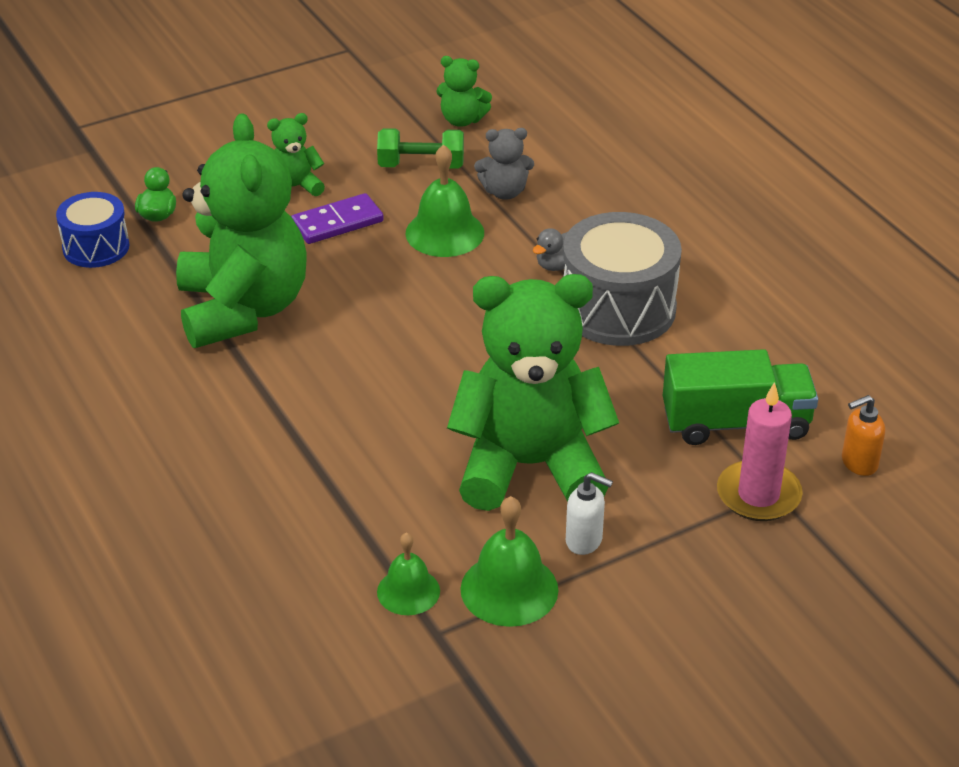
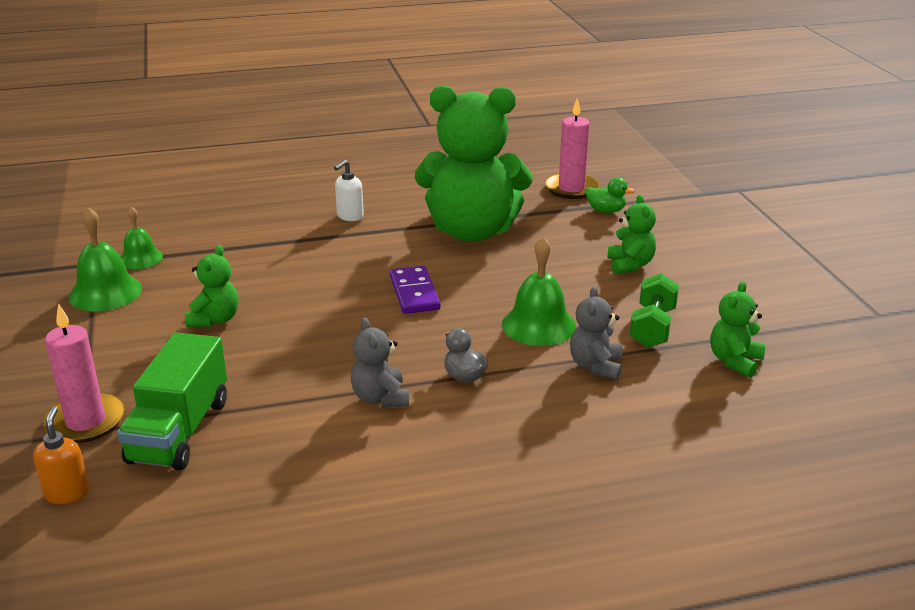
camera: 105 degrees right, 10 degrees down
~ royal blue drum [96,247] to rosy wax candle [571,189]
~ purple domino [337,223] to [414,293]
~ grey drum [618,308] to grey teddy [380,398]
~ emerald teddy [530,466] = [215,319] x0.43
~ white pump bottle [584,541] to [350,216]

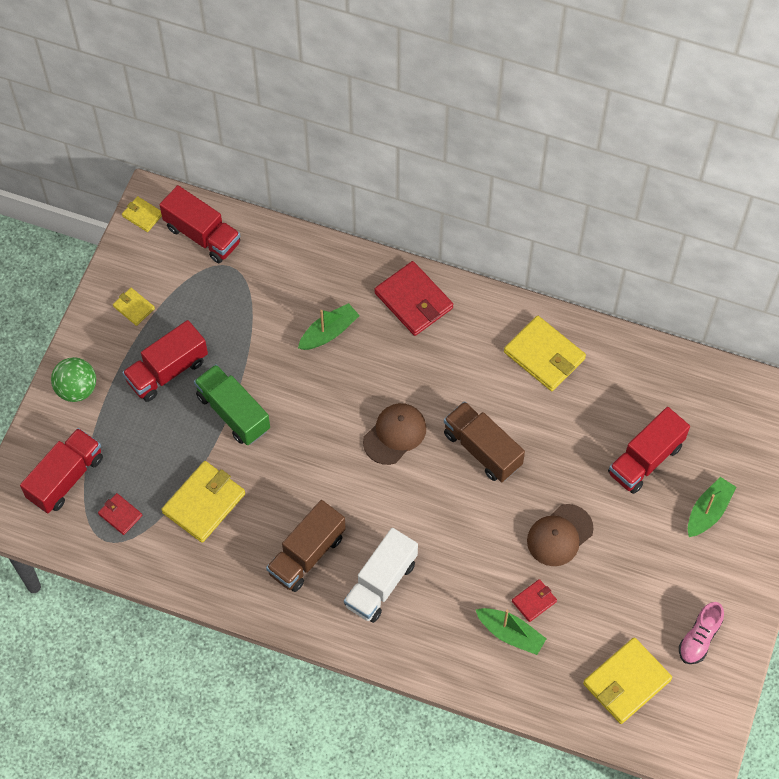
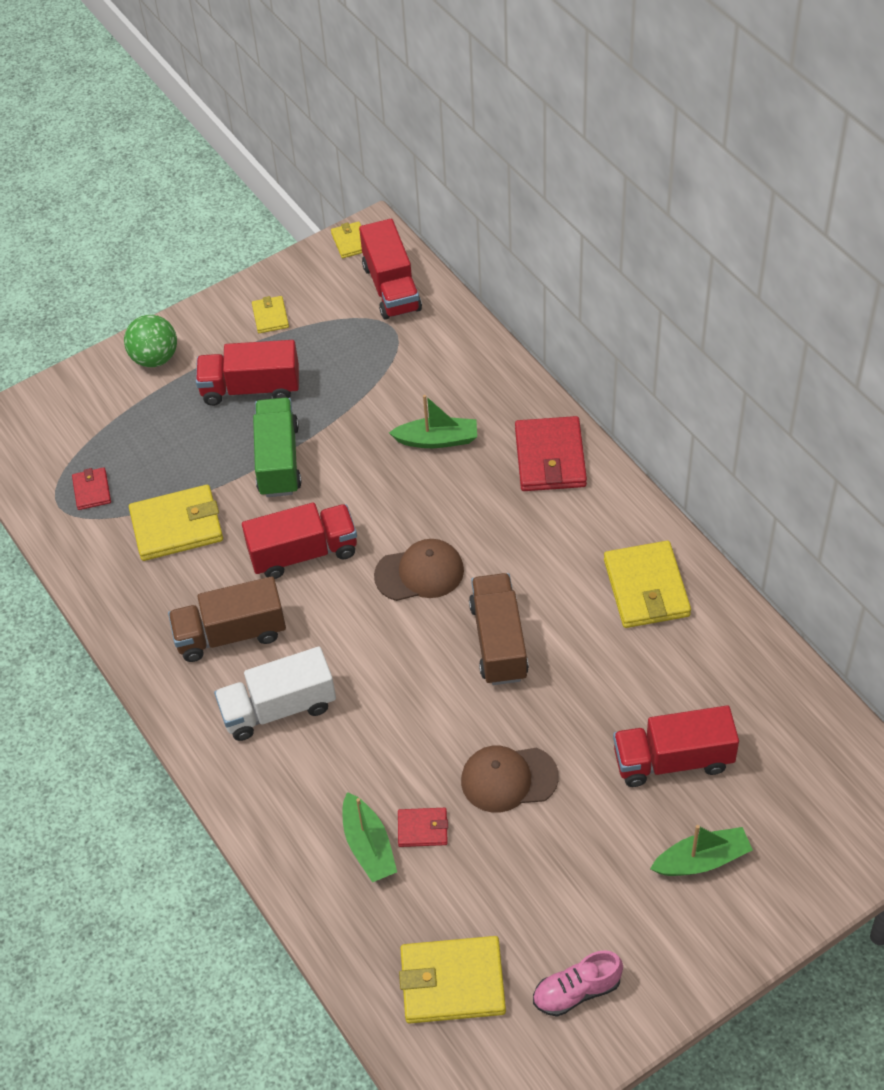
camera: 40 degrees right, 10 degrees down
~ red truck [66,478] to [303,553]

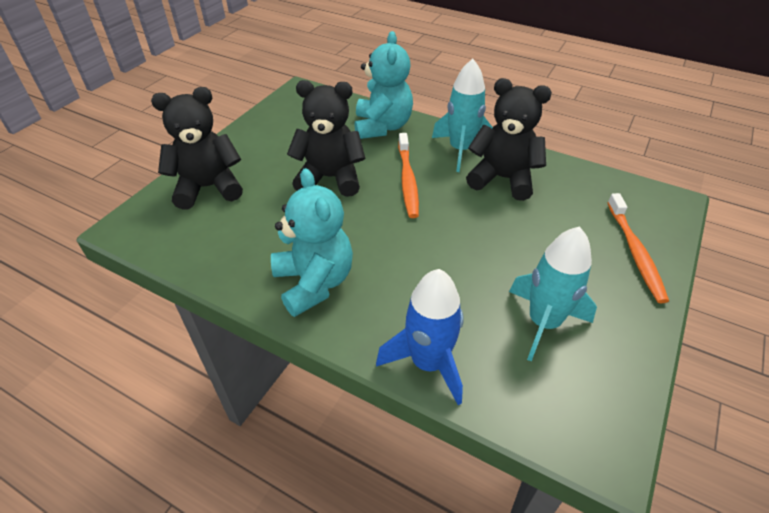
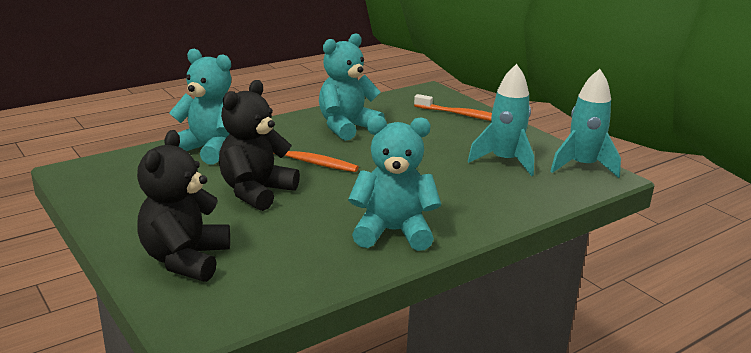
camera: 65 degrees left, 20 degrees down
~ aqua rocket [461,150] to [582,166]
~ ebony teddy [502,179] to aqua teddy [347,127]
- royal blue rocket [428,363]

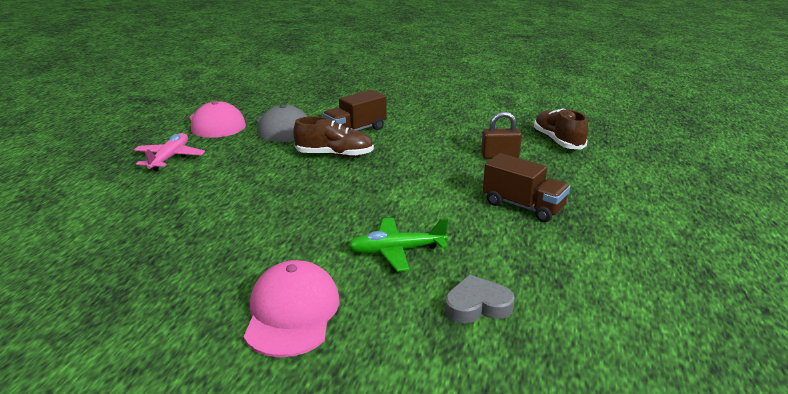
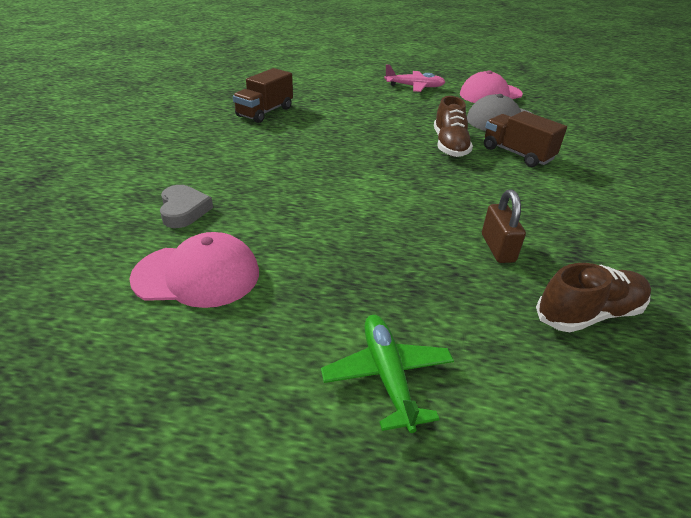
camera: 85 degrees right, 10 degrees up
~ brown truck [523,206] to [265,112]
~ emerald plane [396,251] to [387,375]
~ rosy cap [292,313] to [197,275]

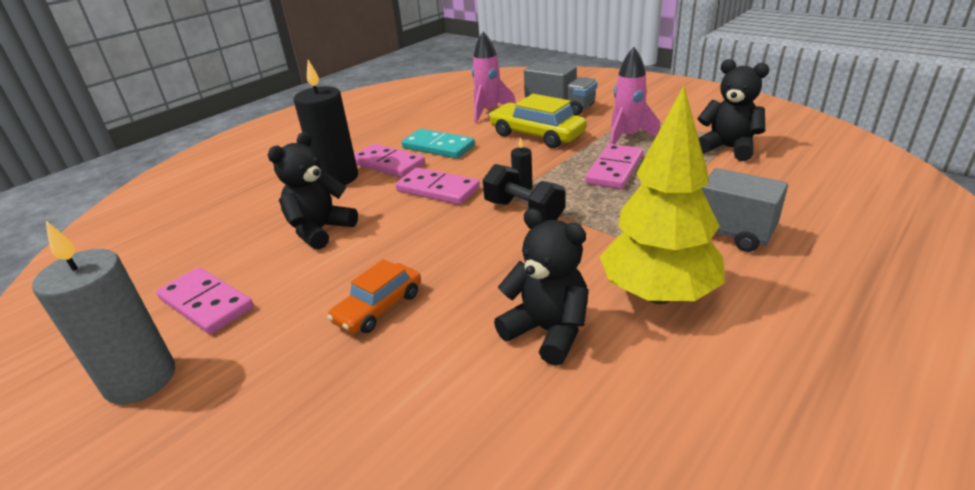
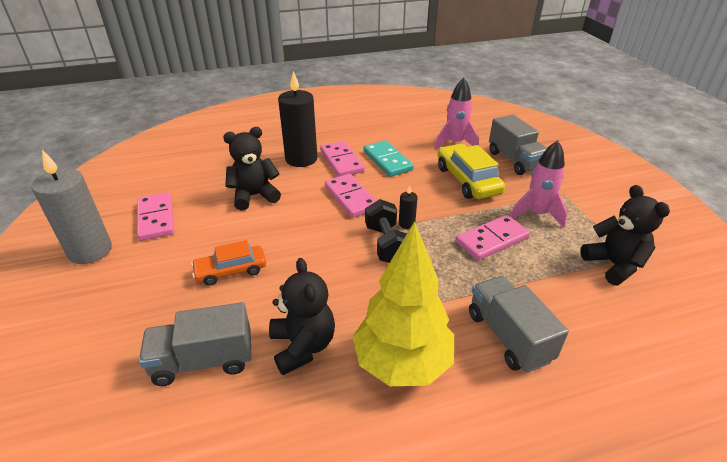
camera: 30 degrees right, 5 degrees up
+ grey truck [203,361]

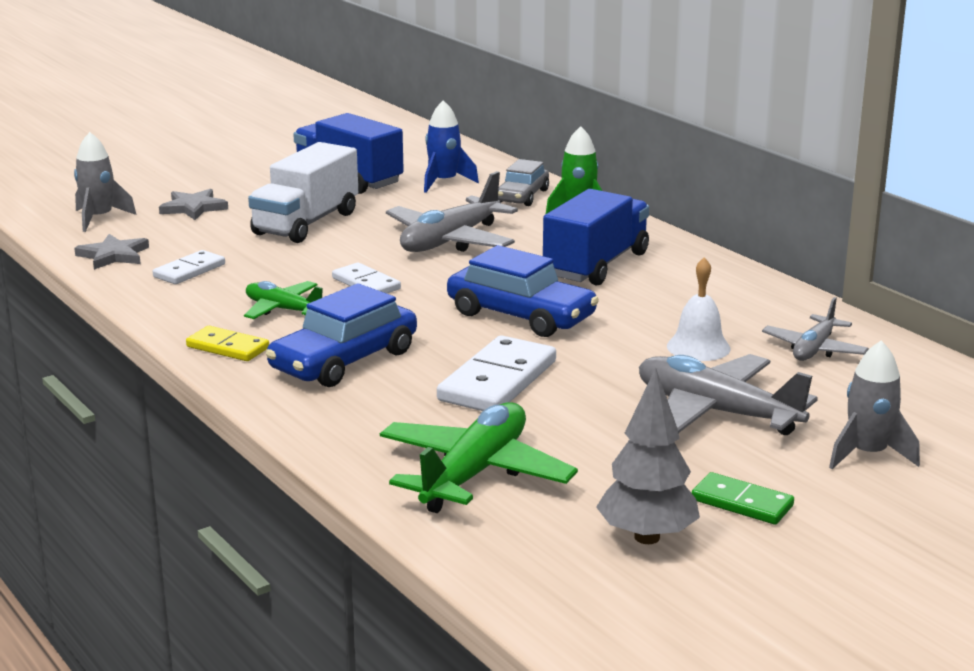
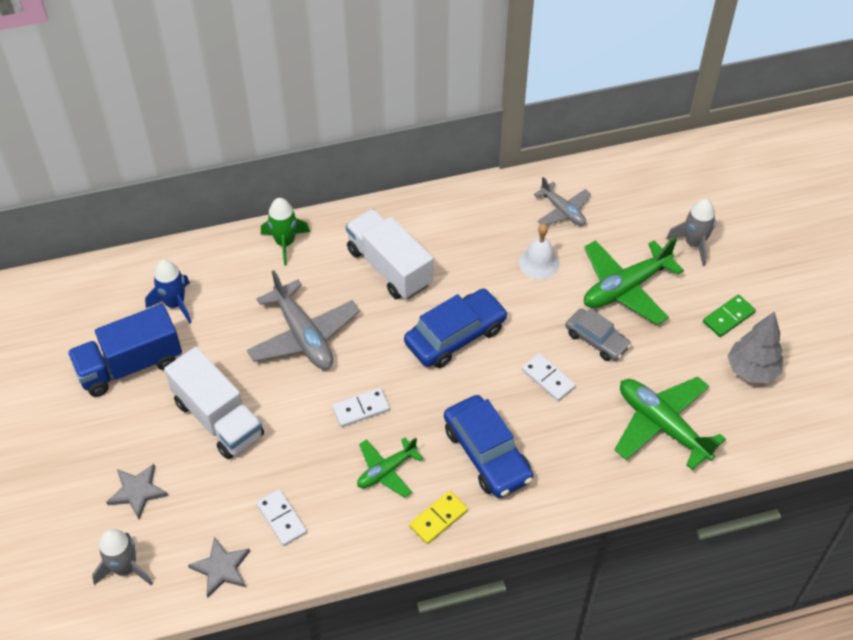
camera: 70 degrees left, 30 degrees up
~ grey car [522,196] to [596,340]
~ royal blue truck [596,265] to white truck [389,267]
~ white domino [497,381] = [548,378] x0.59
~ grey plane [716,412] to emerald plane [625,288]

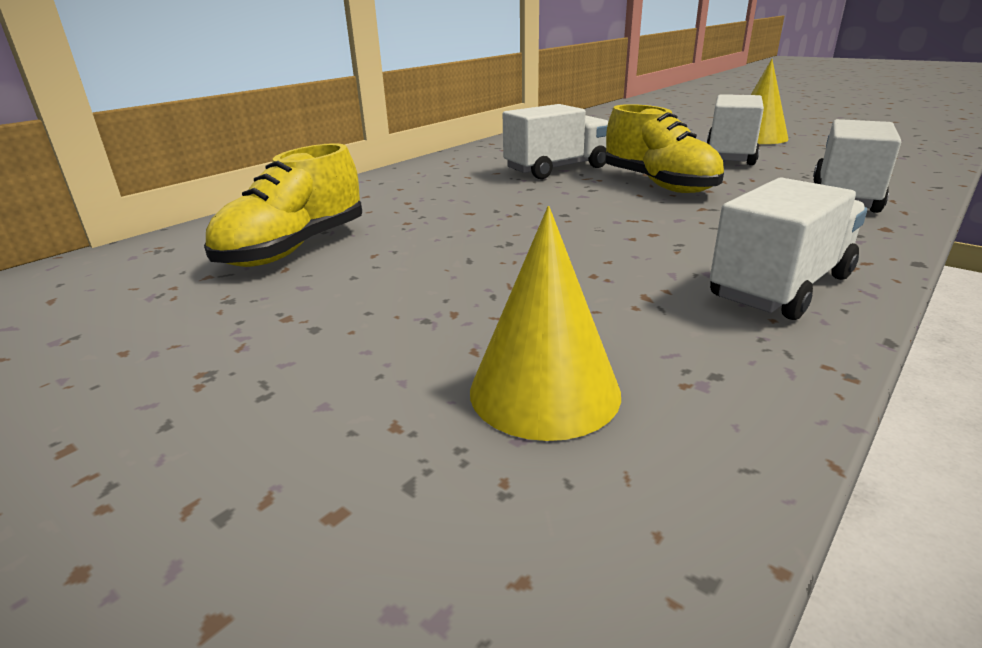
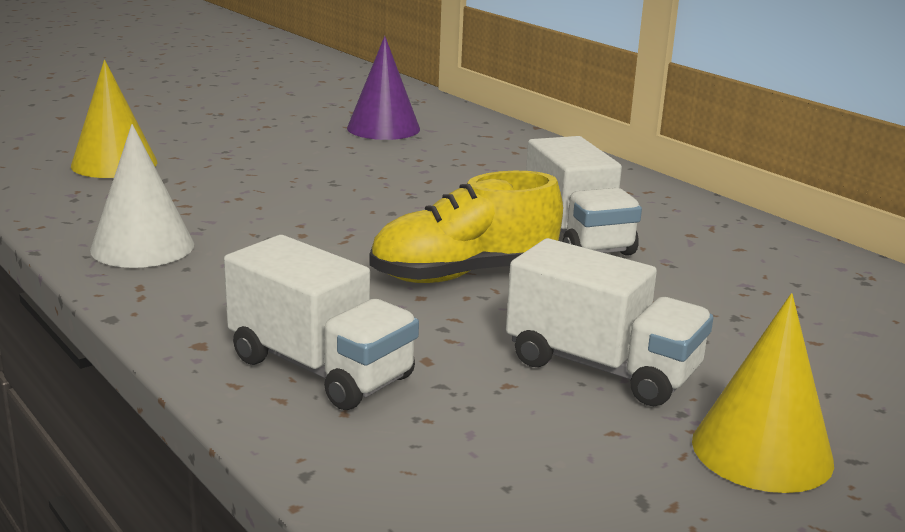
camera: 100 degrees right, 5 degrees down
~ yellow sneaker [294,249] to purple solid cone [383,128]
~ white truck [781,287] to white solid cone [142,247]

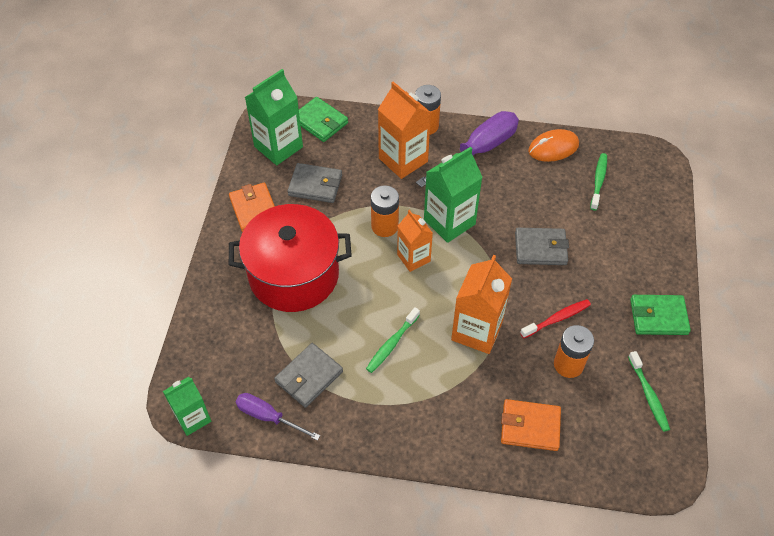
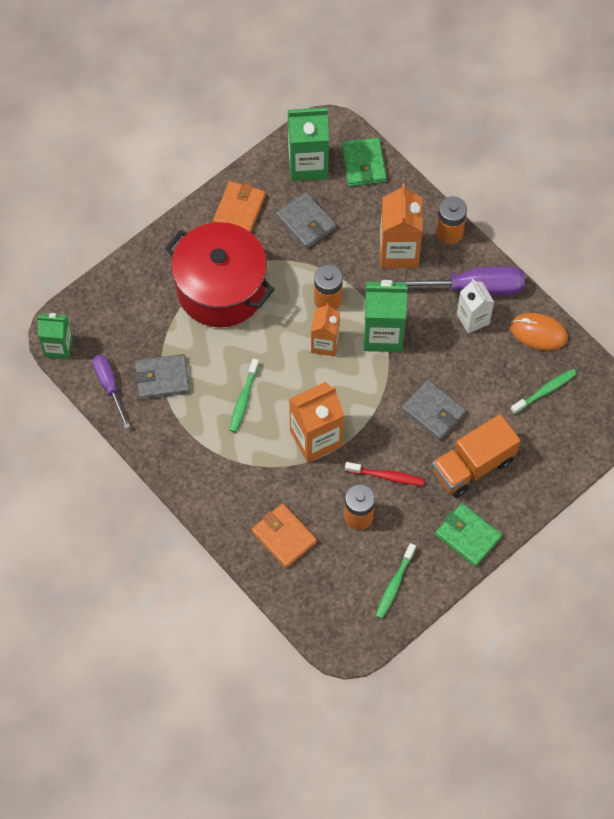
camera: 40 degrees right, 10 degrees up
~ emerald toothbrush [391,344] = [243,399] 60 degrees counterclockwise
+ white juice carton [473,319]
+ bright orange truck [473,466]

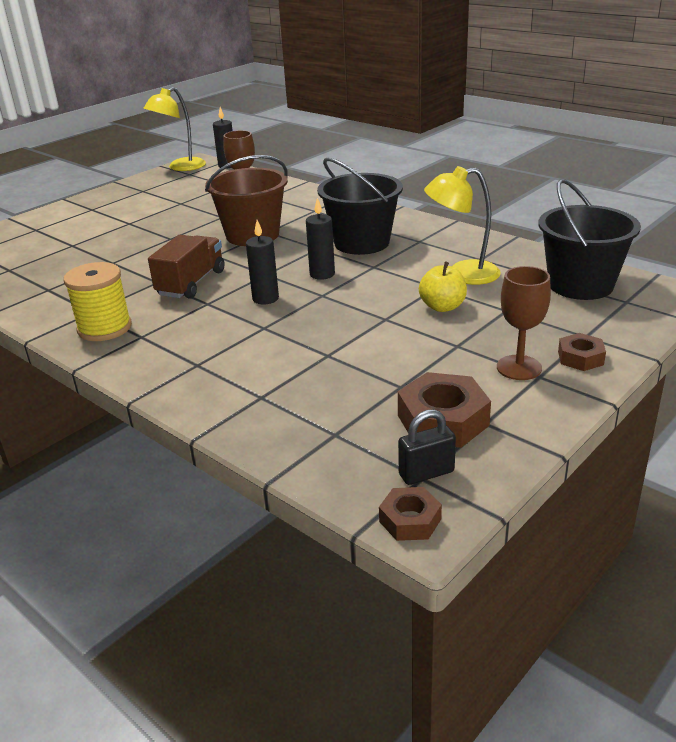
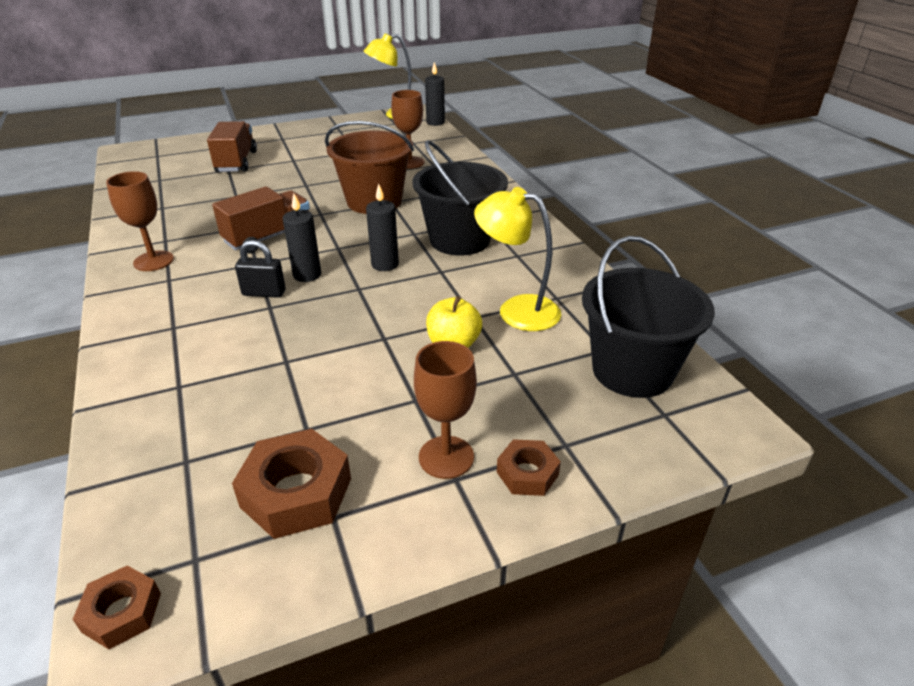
camera: 25 degrees right, 5 degrees up
~ yellow bobbin [104,328] to brown chalice [153,261]
~ ebony small lock [426,473] to [264,293]
+ brown truck [236,162]

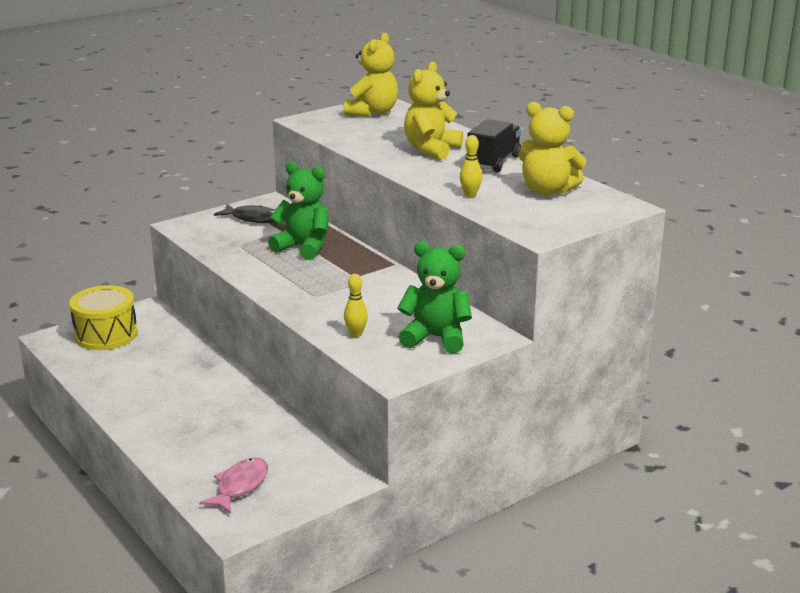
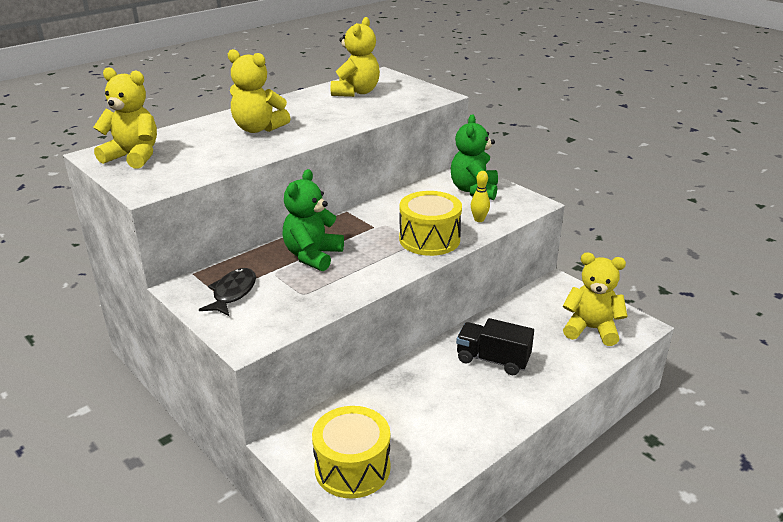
camera: 95 degrees left, 5 degrees up
~ ebony truck [493,162] to [492,360]
- yellow bowling pin [470,195]
~ rosy fish figure [240,486] to yellow teddy [591,329]
+ yellow drum [429,239]

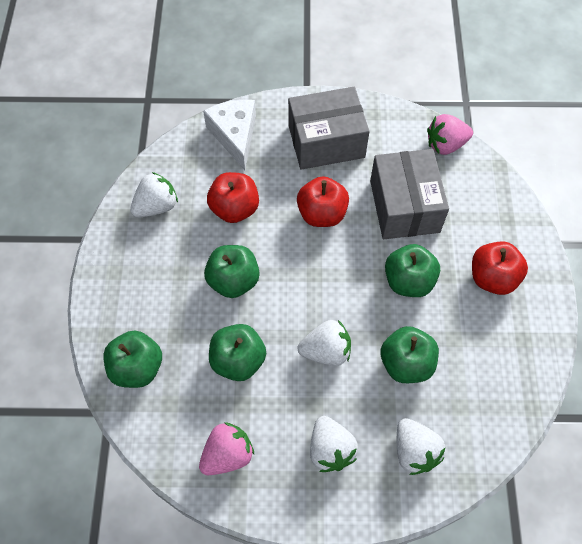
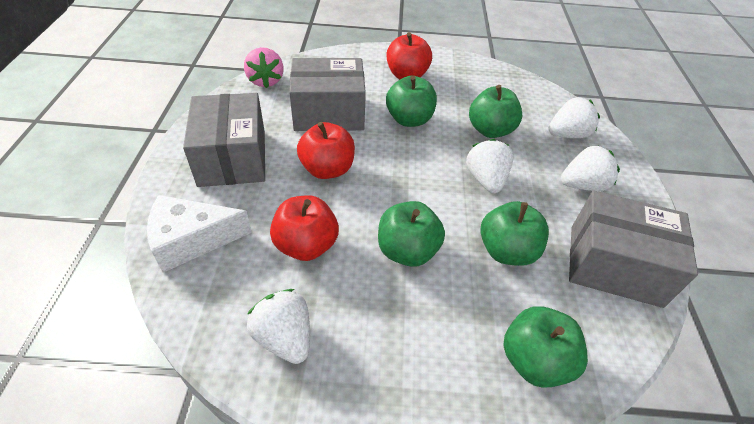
camera: 90 degrees left, 15 degrees down
~ rosy strawberry [227,454] to grey package [614,265]

